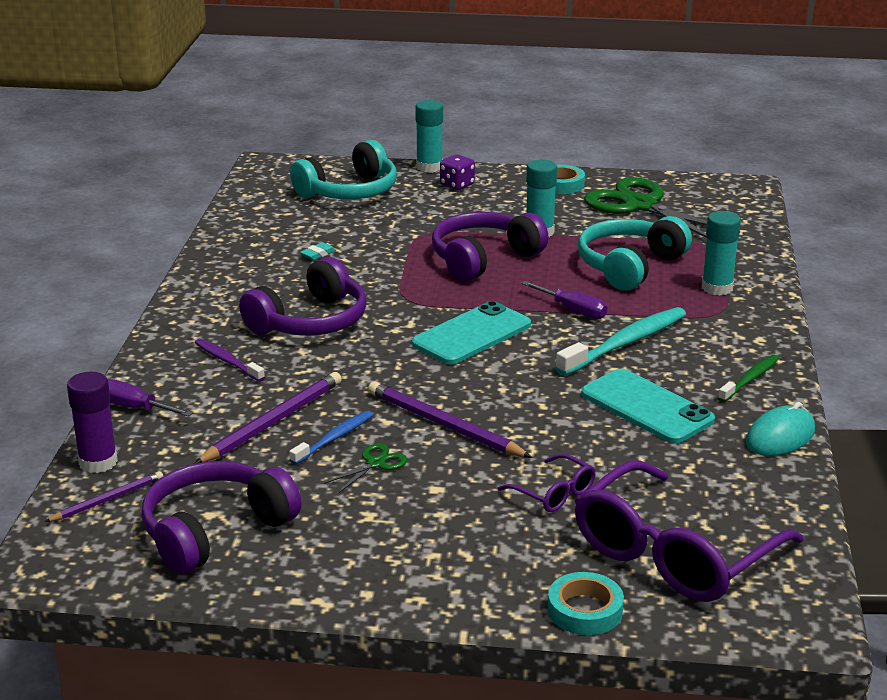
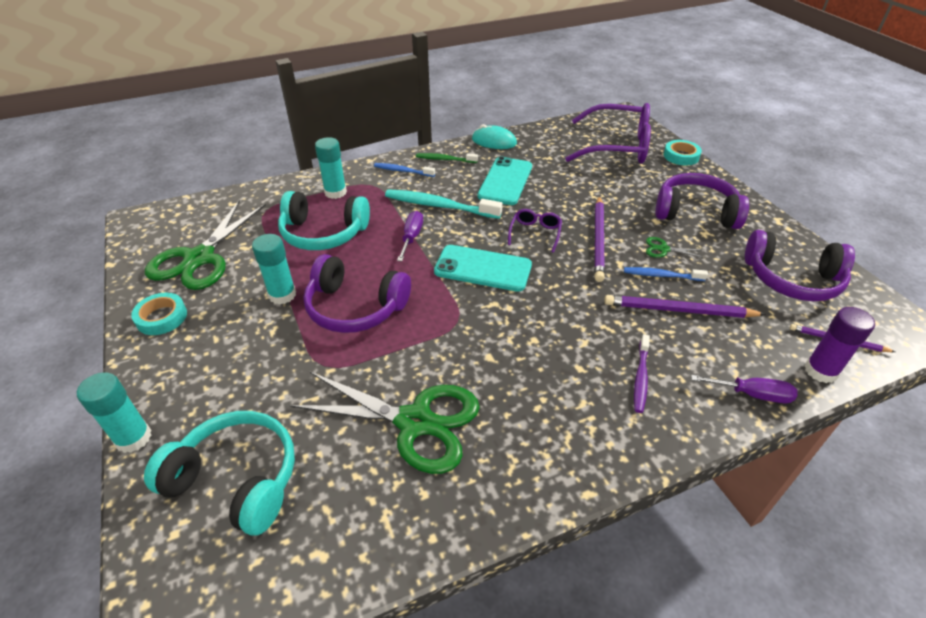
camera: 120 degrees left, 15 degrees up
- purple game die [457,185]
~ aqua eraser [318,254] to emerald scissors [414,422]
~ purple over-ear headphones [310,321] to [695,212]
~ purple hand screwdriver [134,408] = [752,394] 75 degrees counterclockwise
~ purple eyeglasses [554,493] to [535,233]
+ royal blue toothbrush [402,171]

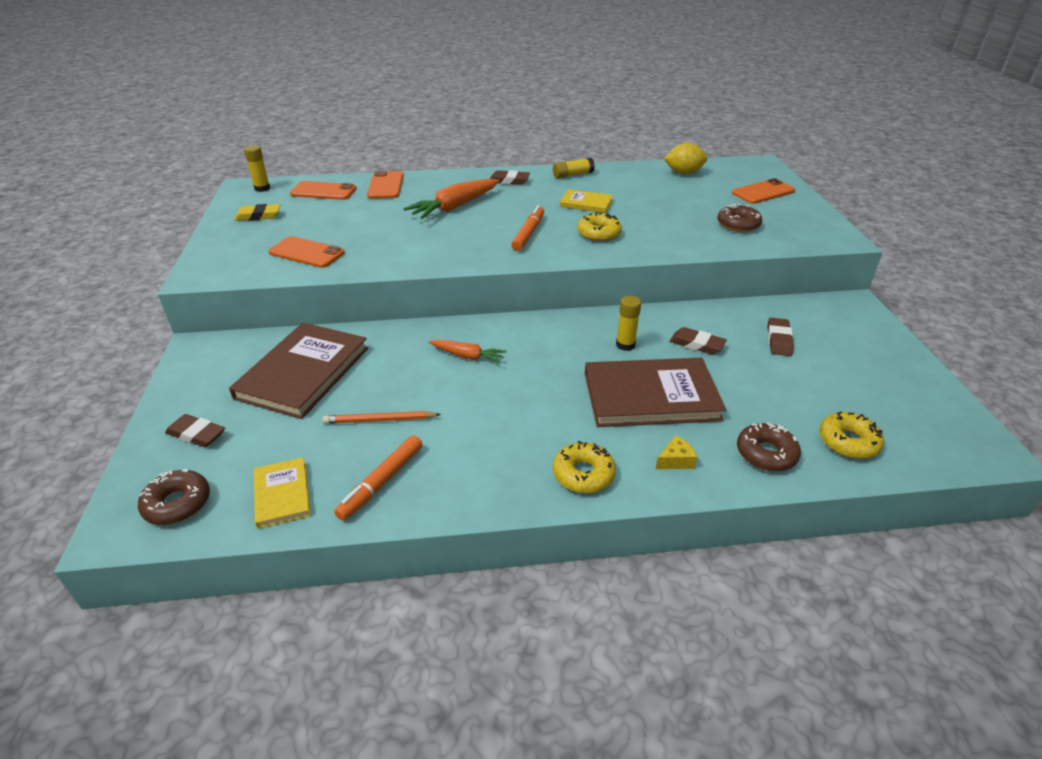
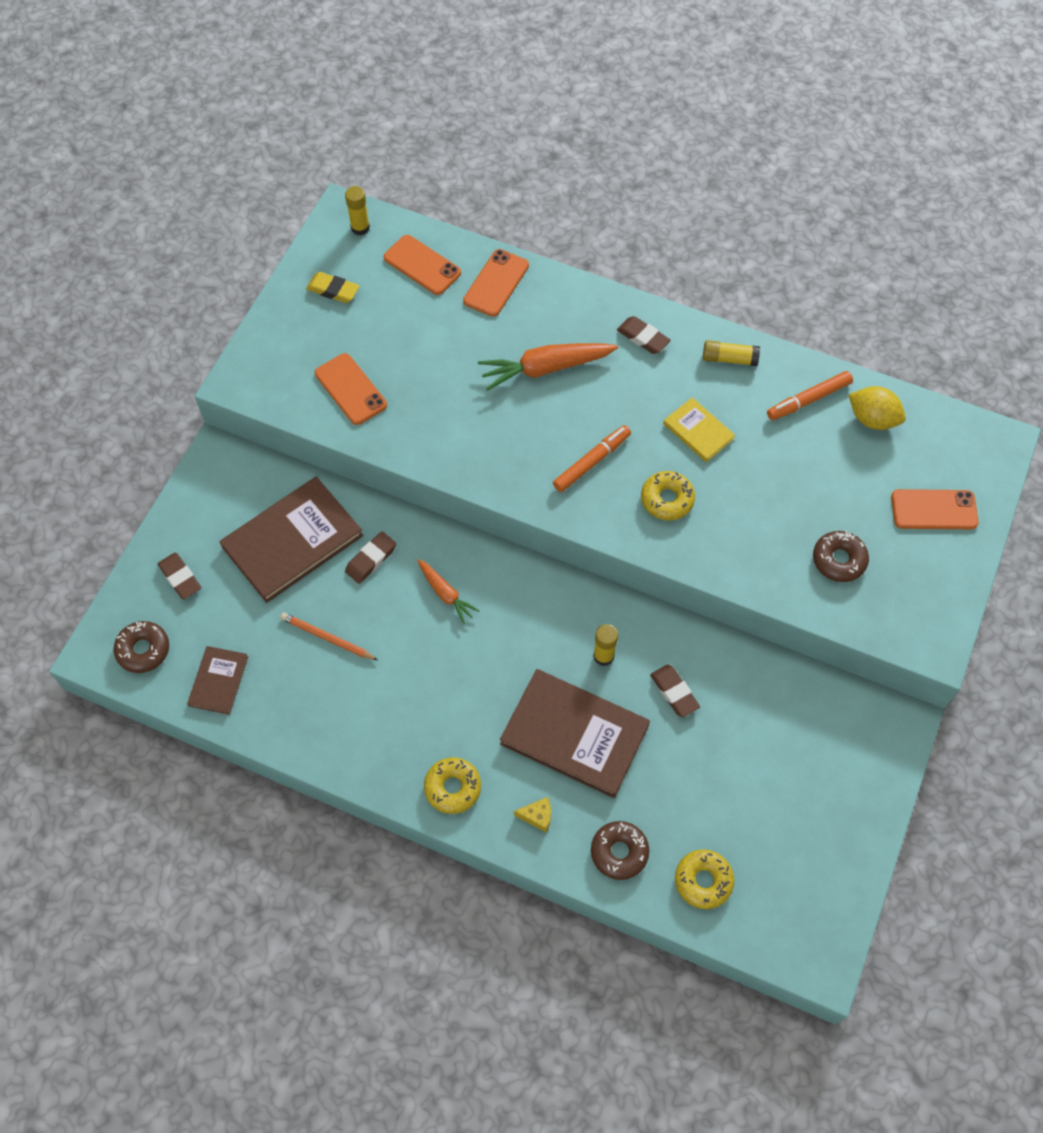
camera: 30 degrees right, 25 degrees up
~ brown eraser [779,340] to [371,559]
~ bright orange marker [382,482] to [808,400]
~ yellow book [282,494] to brown book [218,681]

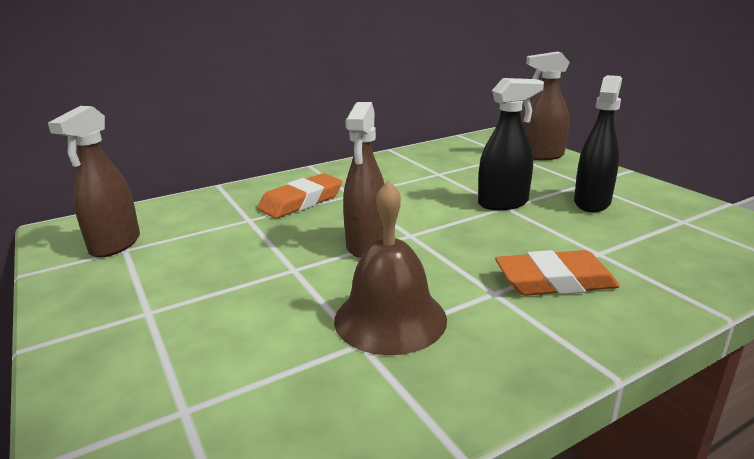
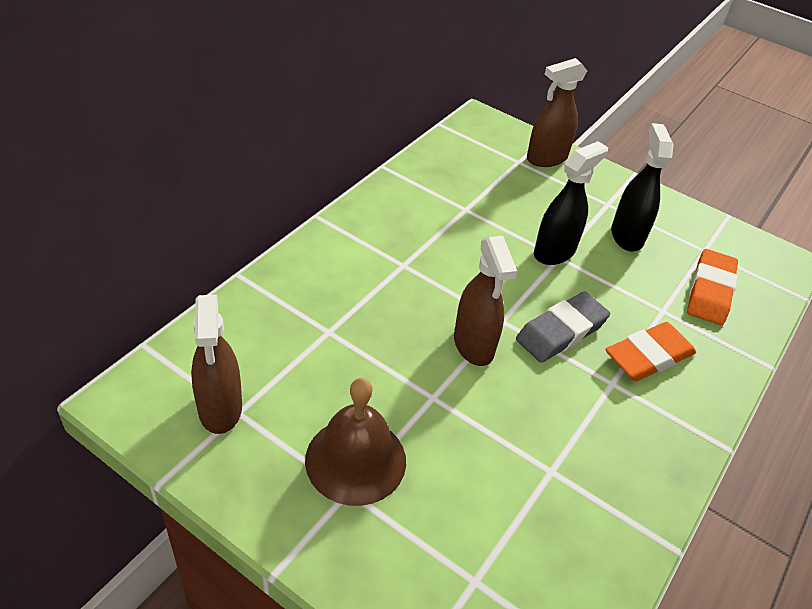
camera: 30 degrees left, 20 degrees up
~ bright orange eraser [301,202] to [710,291]
~ brown bell [390,318] to [355,460]
+ grey eraser [561,331]

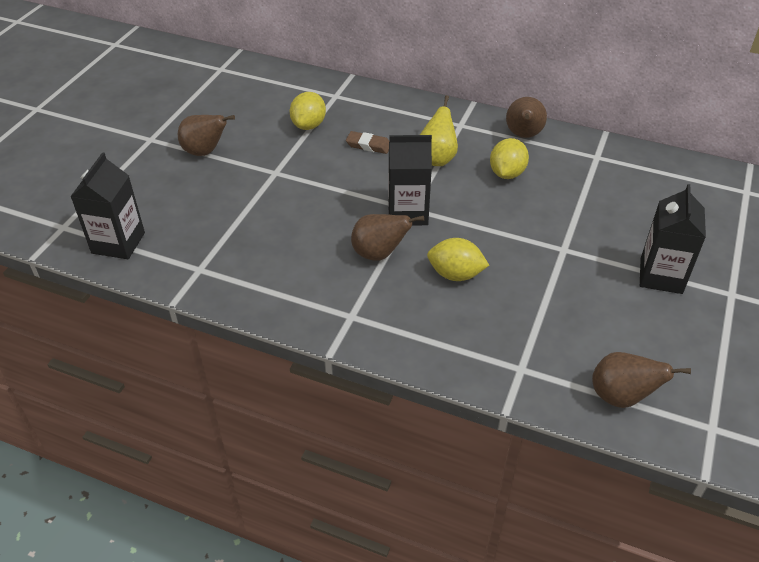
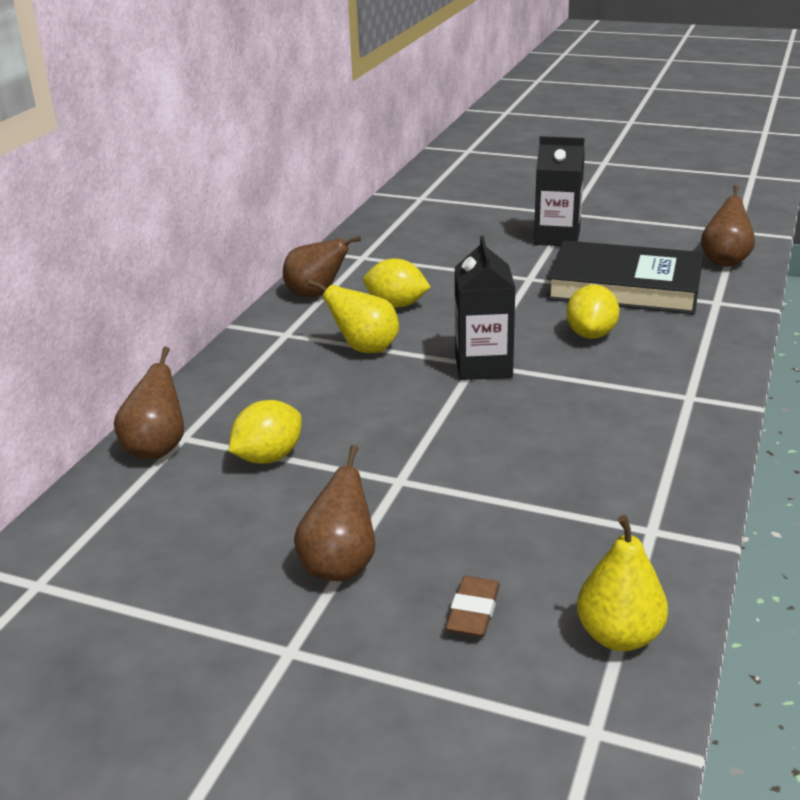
camera: 90 degrees left, 15 degrees down
~ yellow lemon [309,125] = [268,457] 60 degrees counterclockwise
~ brown eraser [368,145] to [473,611]
~ ebony juice carton [118,243] to yellow pear fruit [619,636]
~ brown pear fruit [379,254] to [157,448]
+ ebony book [624,287]

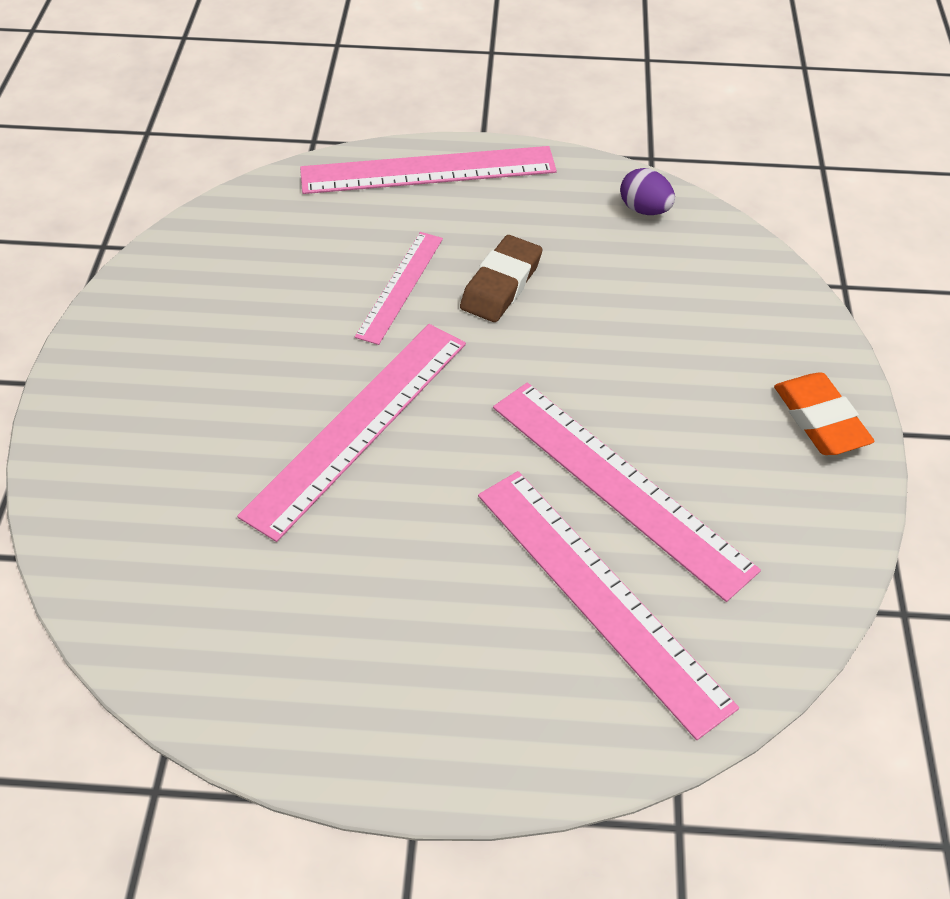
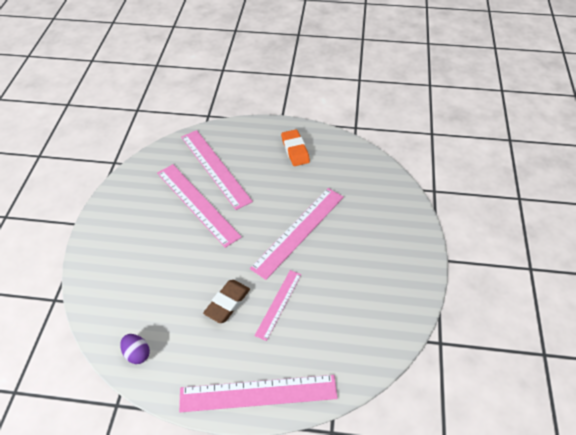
camera: 175 degrees left, 0 degrees up
~ bright orange eraser [820,420] to [295,150]

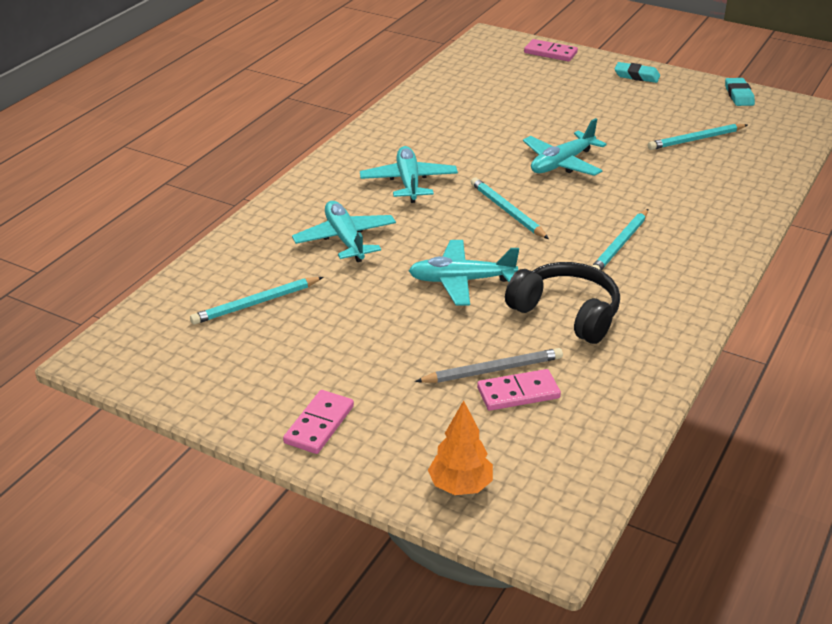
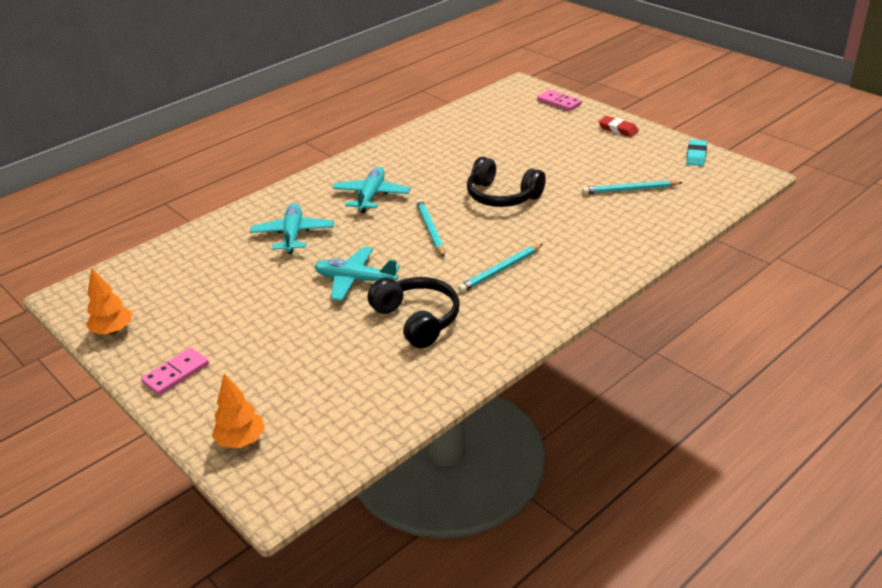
camera: 20 degrees right, 0 degrees up
~ aqua eraser [636,76] to red eraser [618,129]
~ aqua plane [562,163] to ebony over-ear headphones [502,196]
- aqua lead pencil [256,303]
- grey lead pencil [492,370]
- rosy domino [518,393]
+ bright orange toy tree [113,331]

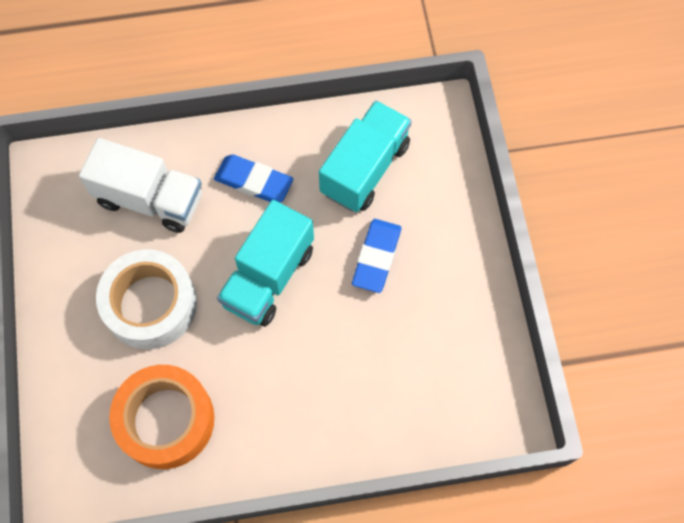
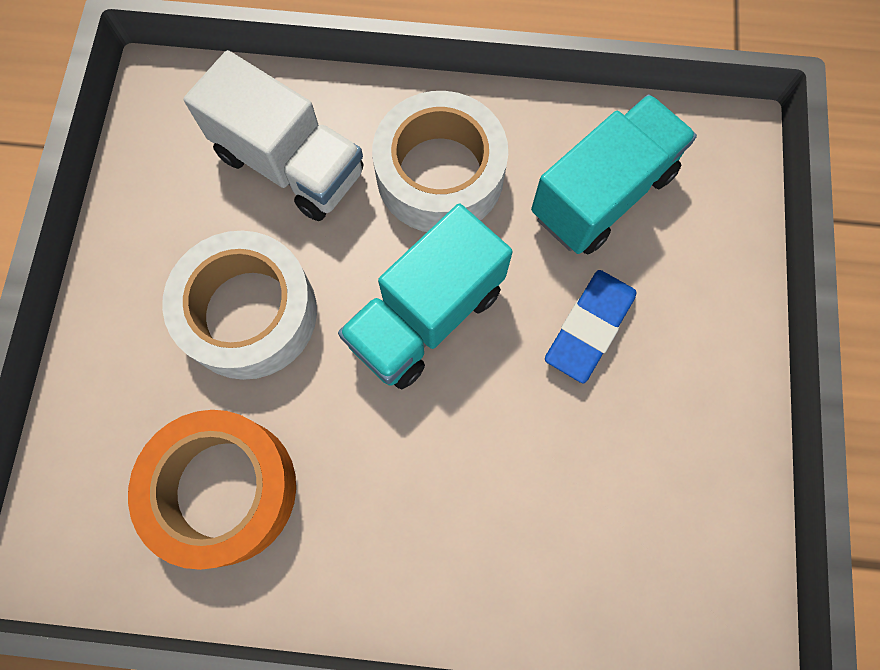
camera: 15 degrees right, 5 degrees up
~ royal blue eraser [254,181] to white roll of tape [440,174]

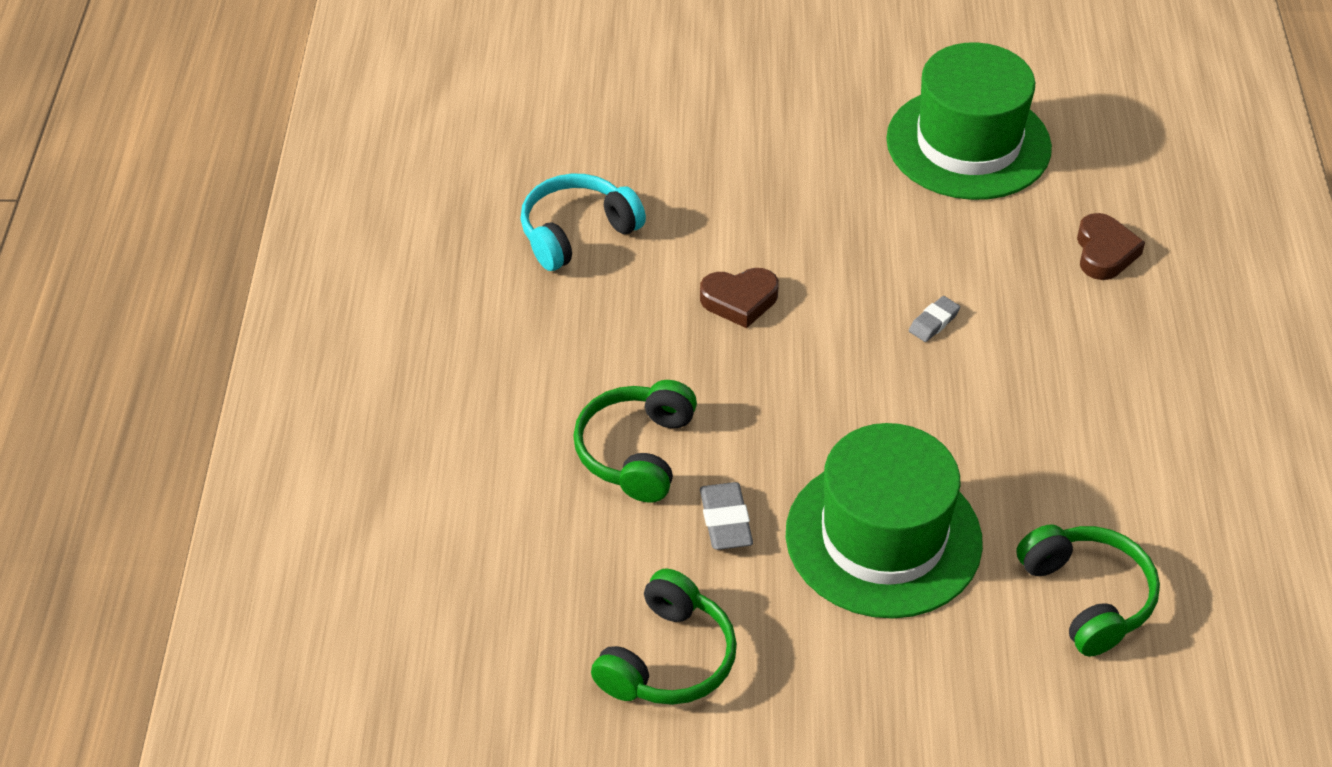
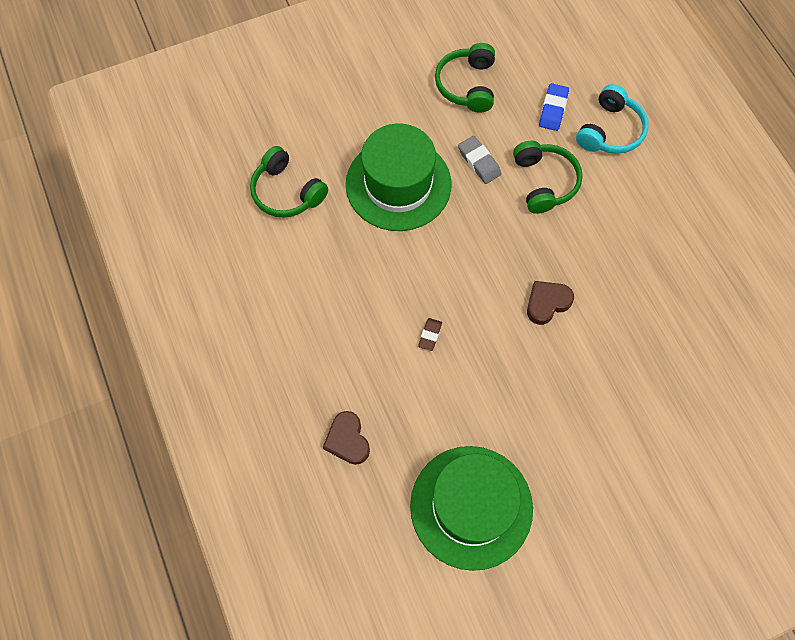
camera: 155 degrees right, 20 degrees up
~ aqua over-ear headphones [577,233] to [610,131]
~ grey eraser [934,322] to brown eraser [430,335]
+ royal blue eraser [553,109]

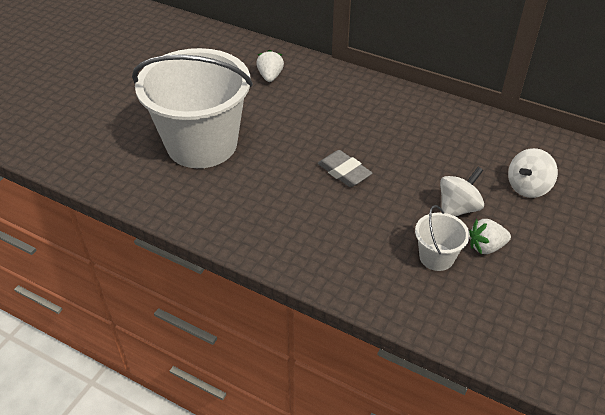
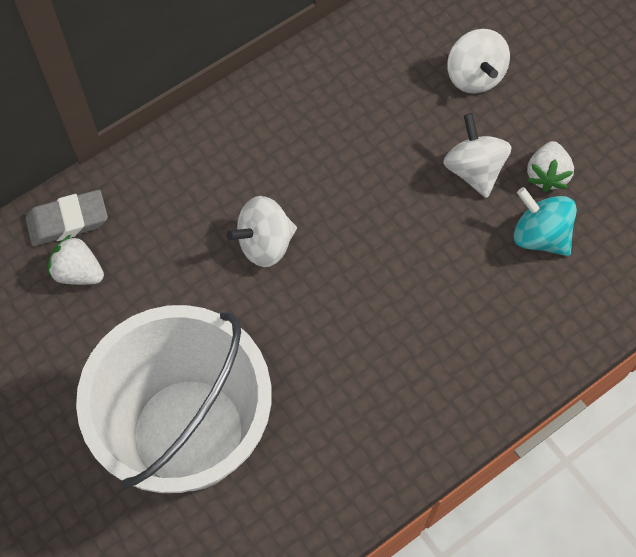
camera: 65 degrees left, 20 degrees up
~ grey eraser [344,172] to [68,221]
~ white sand bucket [436,257] to aqua toy top [540,236]
+ white toy top [265,244]

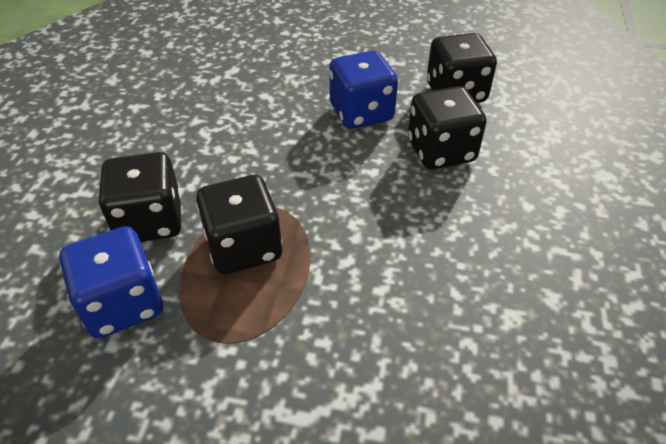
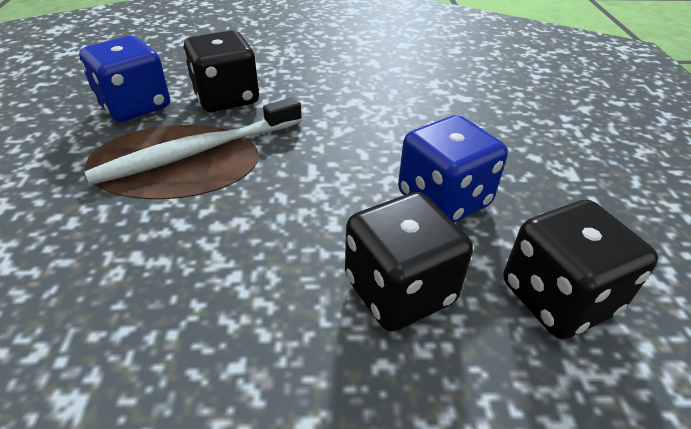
camera: 75 degrees right, 5 degrees down
~ ebony game die [244,247] to white toothbrush [197,151]

